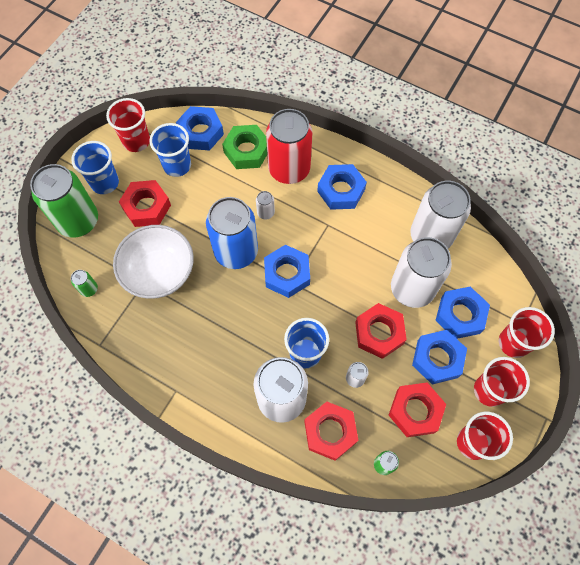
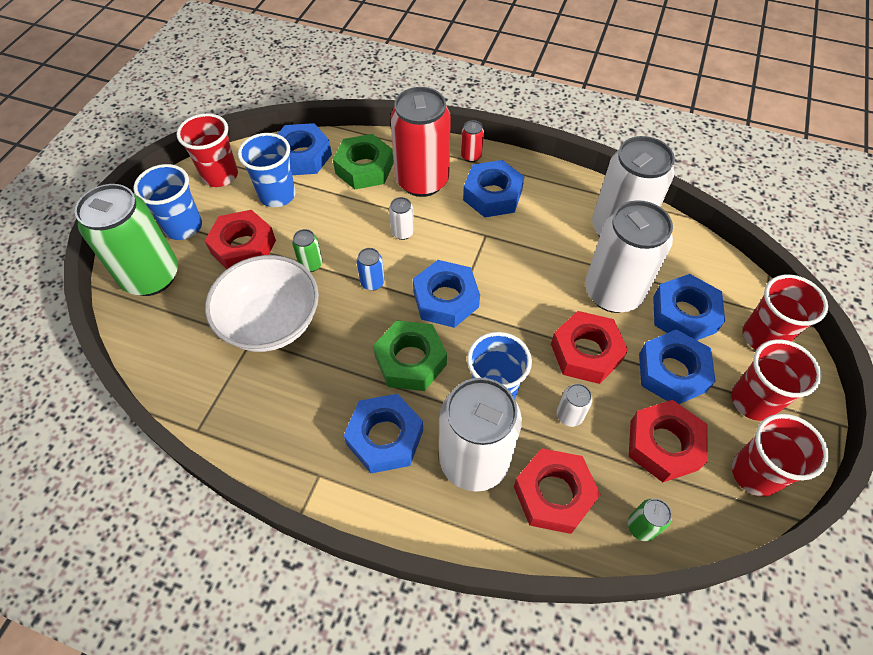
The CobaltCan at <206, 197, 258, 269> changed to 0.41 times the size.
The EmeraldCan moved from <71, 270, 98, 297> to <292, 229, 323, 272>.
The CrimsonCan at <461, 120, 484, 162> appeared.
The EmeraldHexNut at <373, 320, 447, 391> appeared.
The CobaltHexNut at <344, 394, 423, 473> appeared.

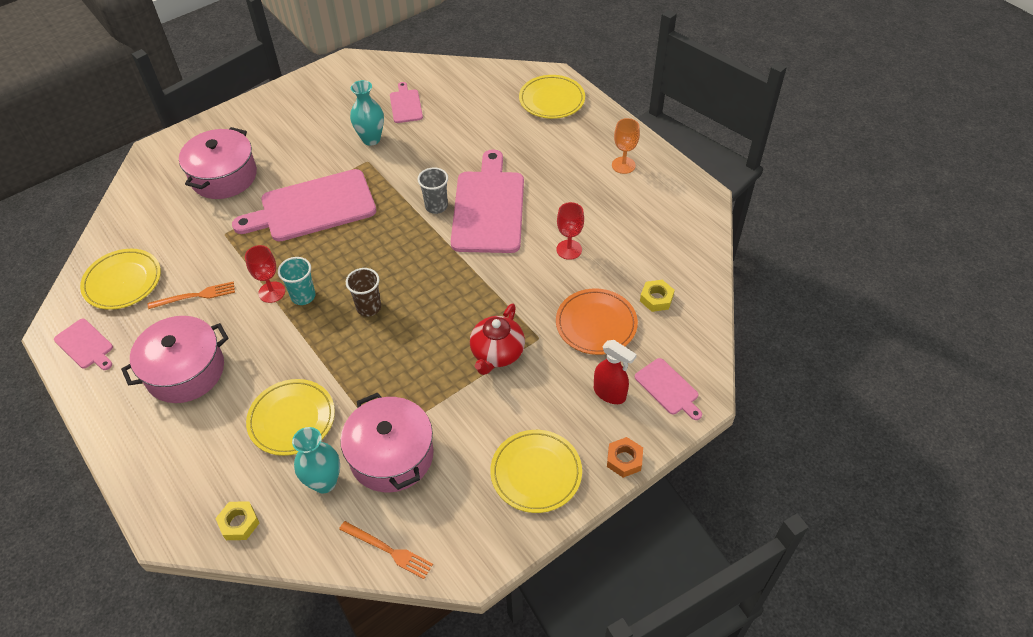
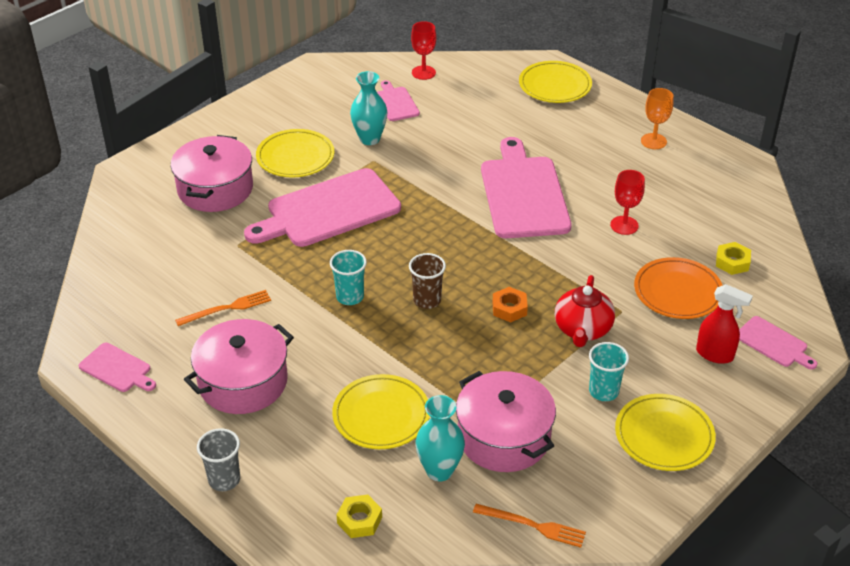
The GrayCup moved from <418, 167, 448, 214> to <197, 428, 240, 491>.
The CrimsonGoblet moved from <245, 245, 285, 303> to <411, 21, 436, 80>.
The BrightYellowDinnerPlate moved from <80, 249, 161, 310> to <256, 129, 334, 177>.
The OrangeHexNut moved from <607, 437, 643, 478> to <492, 287, 528, 322>.
The TealCup at <589, 342, 629, 401> appeared.

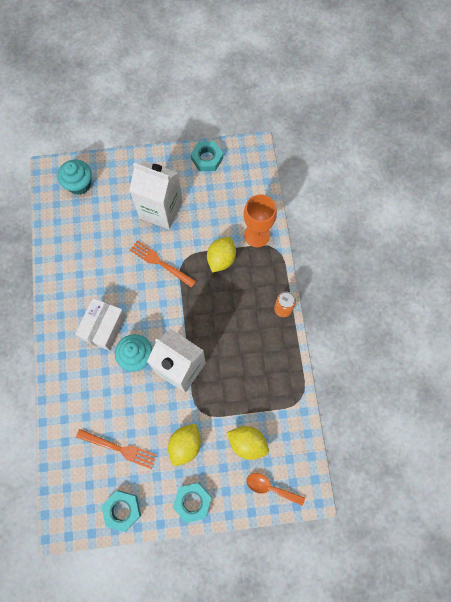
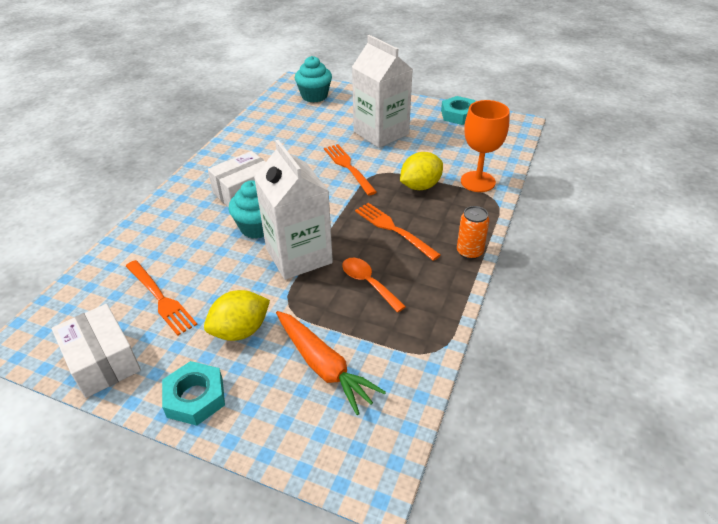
The BrightYellowToyLemon at <227, 426, 269, 460> was replaced by the OrangeRootVegetable at <276, 311, 386, 415>.
The OrangeSpoon moved from <246, 473, 305, 506> to <342, 258, 406, 313>.
The TealHexNut at <102, 490, 141, 532> was replaced by the WhiteBox at <52, 304, 141, 398>.
The OrangeDinnerFork at <355, 203, 441, 261> appeared.

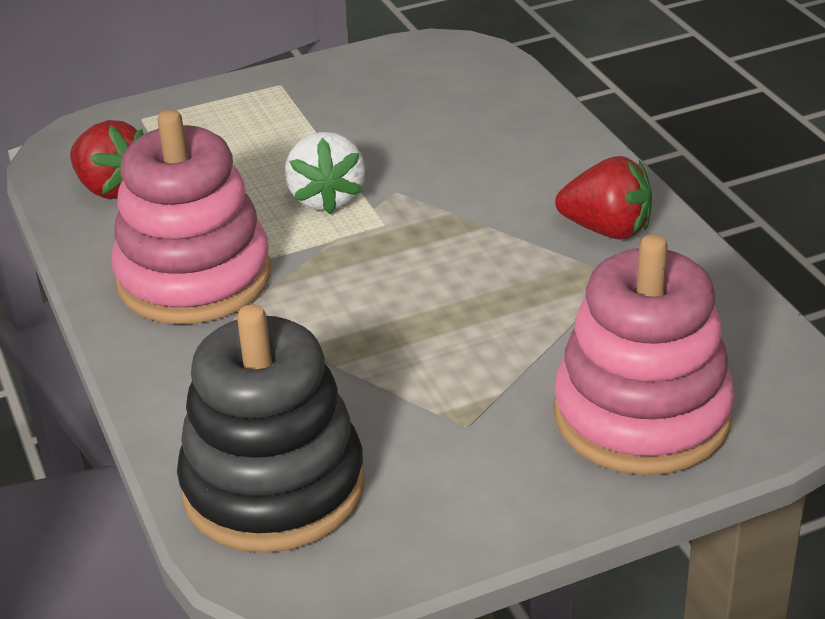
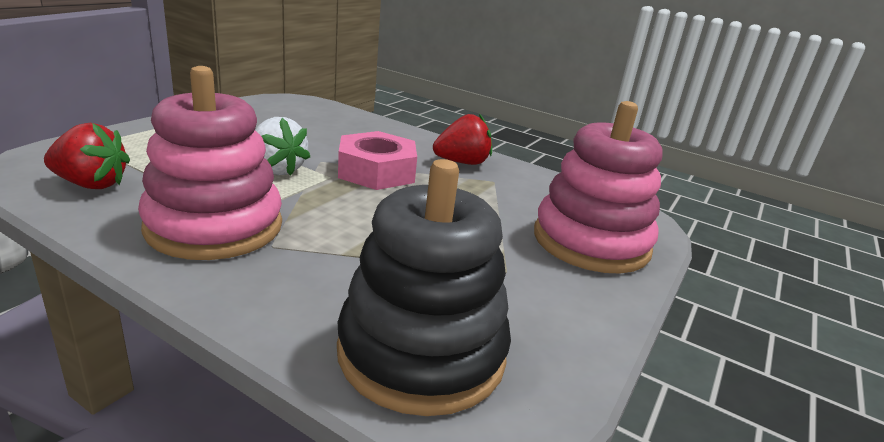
The PinkHexNut at <338, 131, 417, 190> appeared.

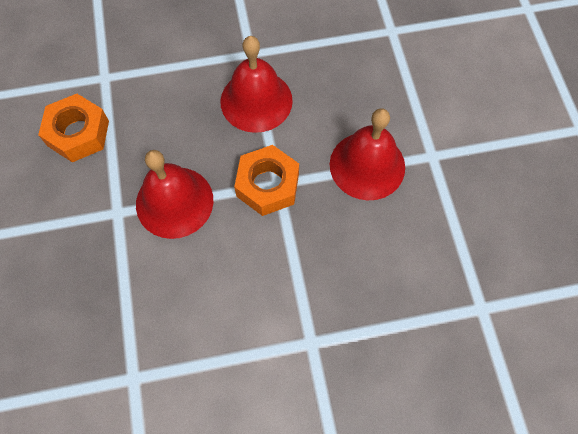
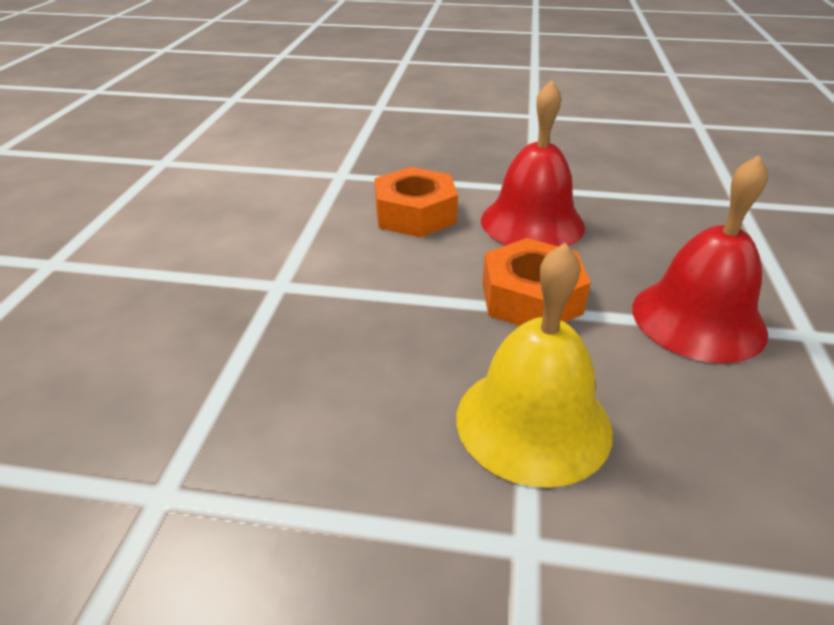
The OrangeHexNut moved from <38, 94, 109, 162> to <375, 167, 458, 238>.
The CrimsonBell at <330, 108, 405, 200> became the BrightYellowBell at <456, 243, 613, 488>.

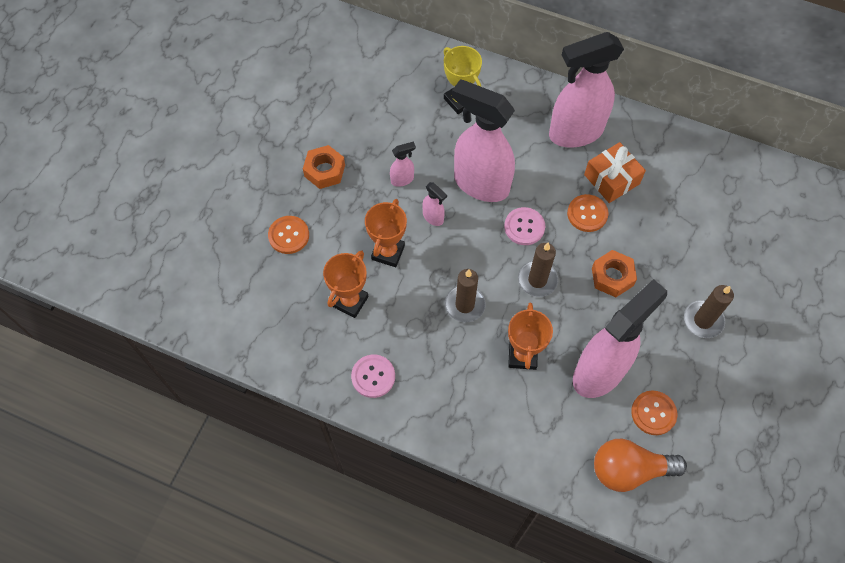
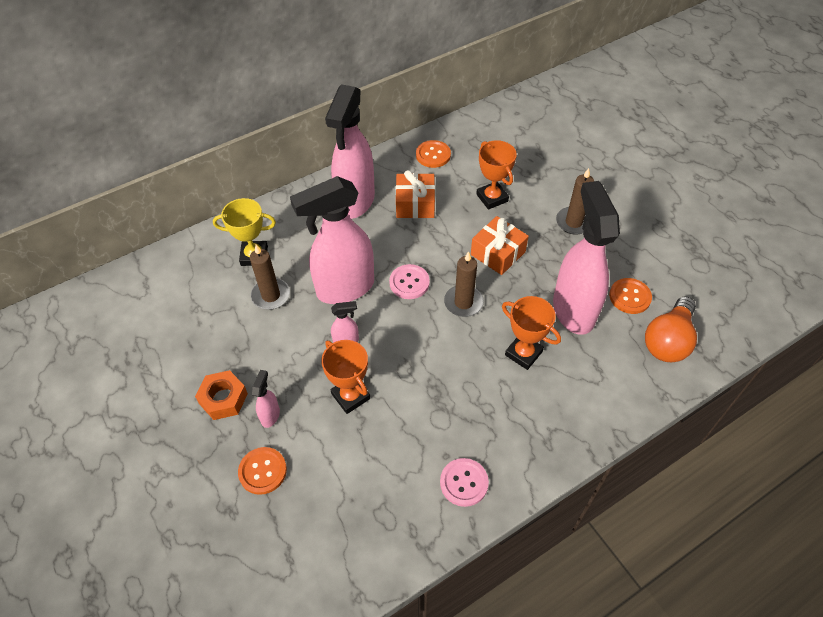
The PinkSprayer moved from <390, 141, 416, 187> to <252, 370, 280, 428>.
The OrangeSewingButton moved from <567, 194, 608, 232> to <416, 140, 451, 168>.
The OrangeTrophy moved from <323, 250, 369, 318> to <476, 140, 517, 210>.
The OrangeHexNut at <592, 250, 637, 297> was replaced by the OrangePresent at <471, 216, 529, 275>.
The DarkBrownPillarCandle moved from <445, 269, 486, 323> to <250, 245, 290, 310>.

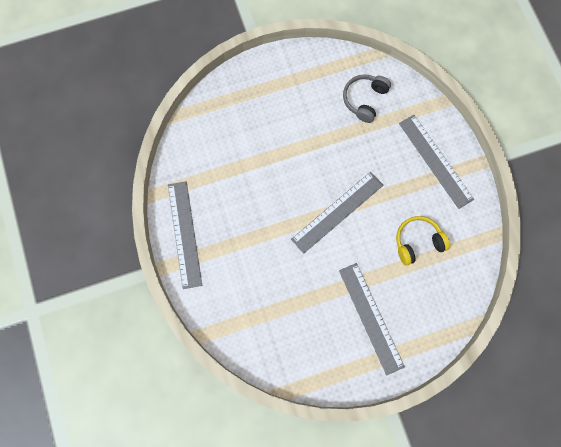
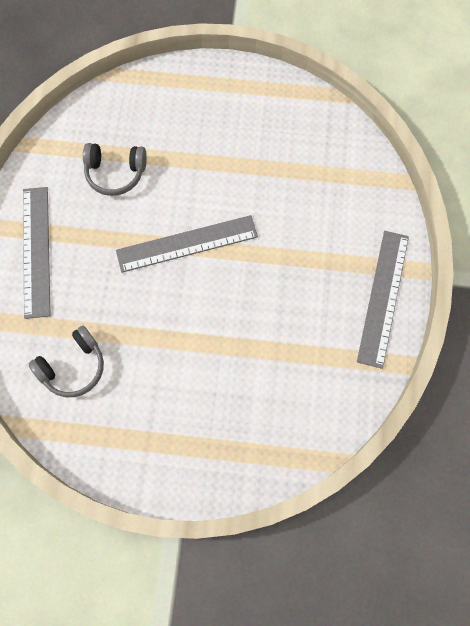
The BrightYellowOverEarHeadphones at <396, 216, 450, 266> became the GrayOverEarHeadphones at <83, 143, 147, 196>.
The GrayMeasuringStick at <339, 263, 405, 375> disappeared.

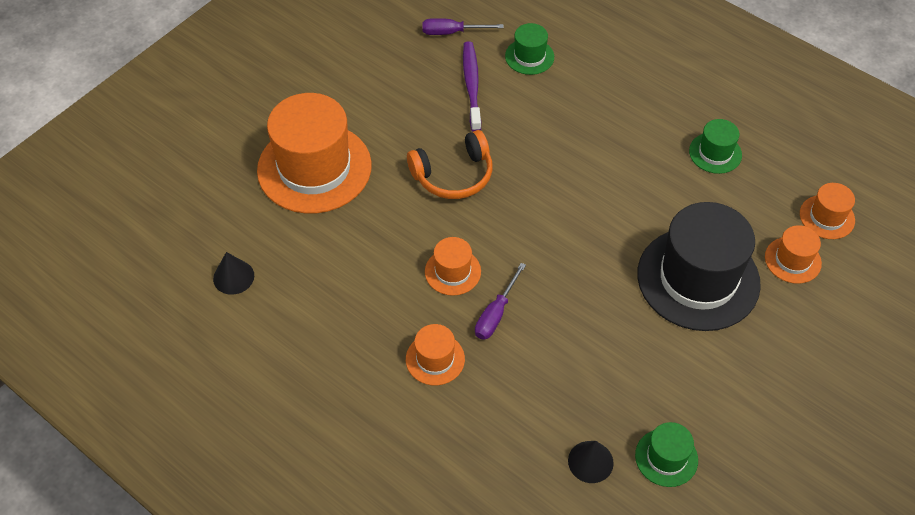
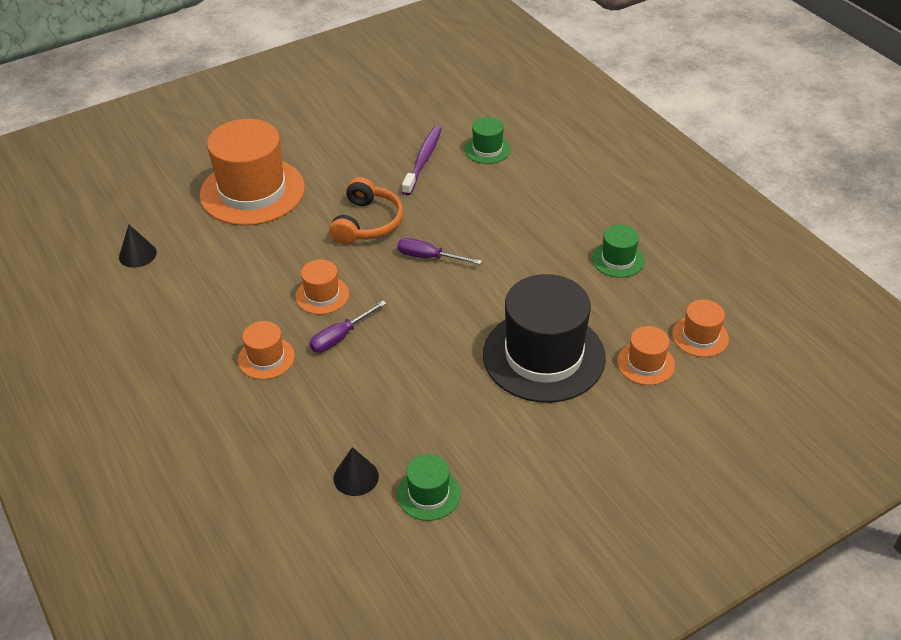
The VioletHandScrewdriver moved from <422, 18, 504, 35> to <397, 238, 482, 264>.
The OrangeOverEarHeadphones at <407, 130, 493, 199> turned 75 degrees counterclockwise.

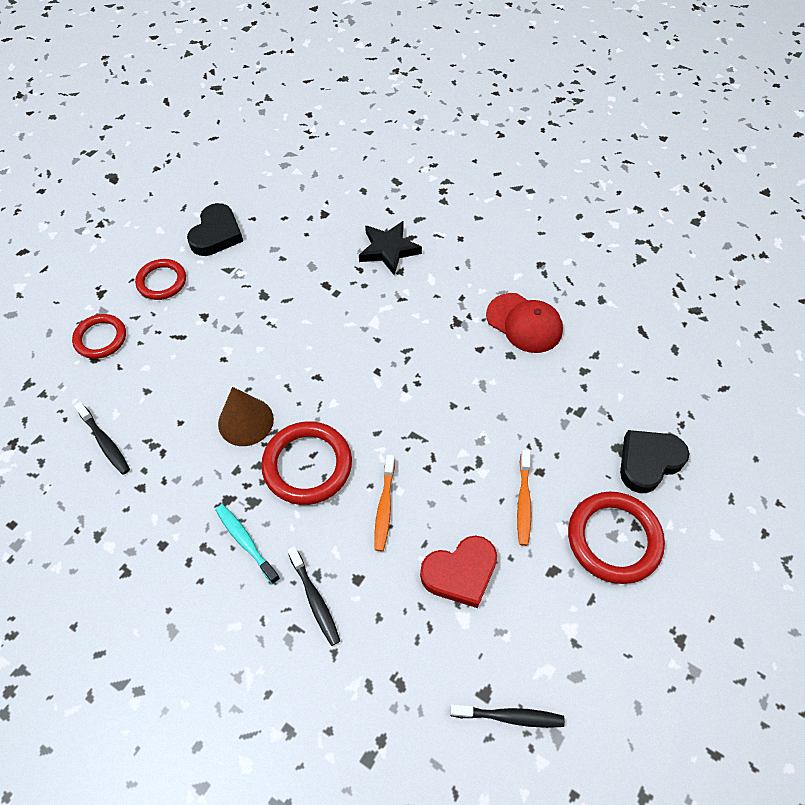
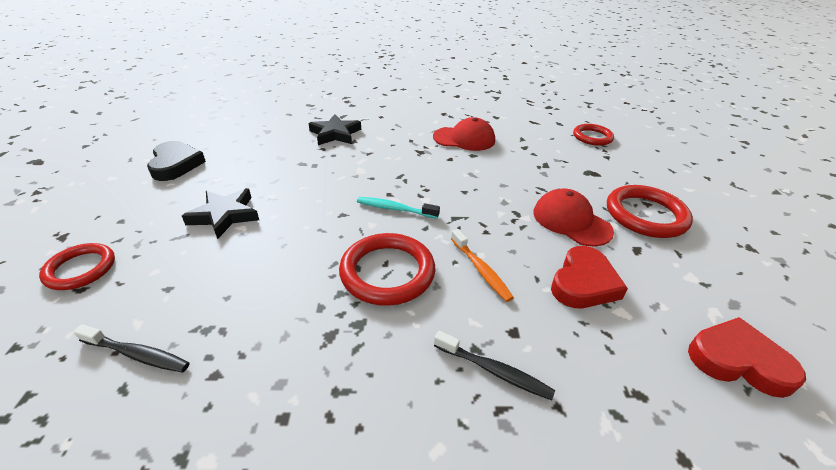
The CrimsonTorus moved from <135, 259, 186, 300> to <573, 124, 614, 146>.
The DarkBrownCone at <218, 387, 274, 446> disappeared.
The BlackLoveHeart at <620, 430, 689, 493> disappeared.
The OrangeToothBrush at <517, 450, 532, 546> was replaced by the CrimsonBaseballCap at <533, 189, 614, 246>.
The TealToothBrush moved from <215, 504, 280, 584> to <357, 197, 440, 219>.
The BlackToothBrush at <450, 704, 565, 728> was replaced by the CrimsonLoveHeart at <688, 317, 806, 398>.
The BlackFivePointedStar at <182, 188, 259, 239> appeared.

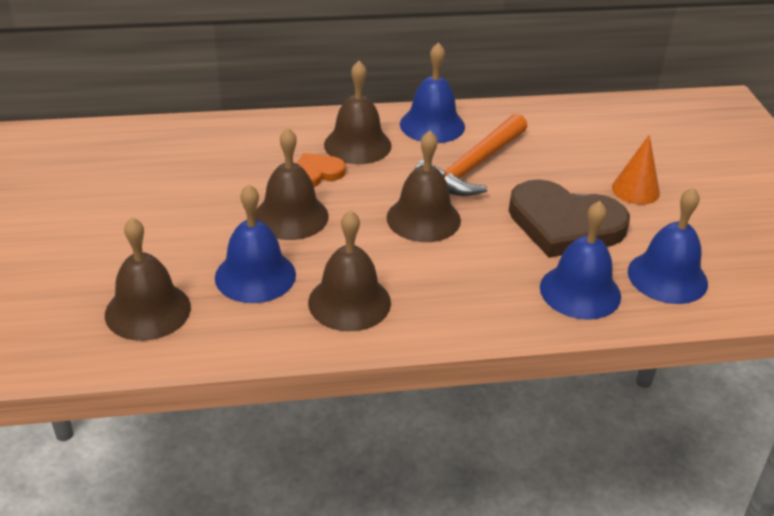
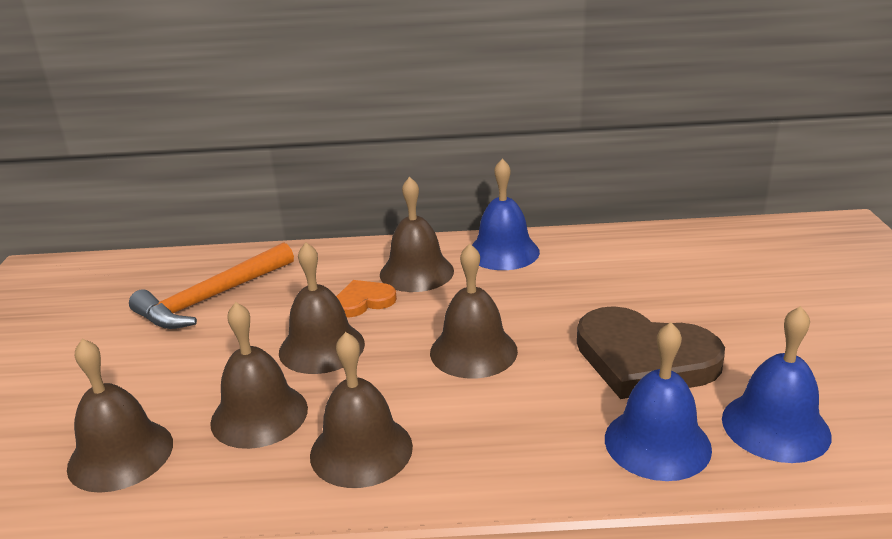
The OrangeHammer moved from <414, 114, 528, 196> to <129, 242, 294, 329>.
The OrangeCone at <612, 135, 660, 205> disappeared.
The CobaltBell at <215, 184, 296, 303> became the DarkBrownBell at <210, 302, 308, 449>.

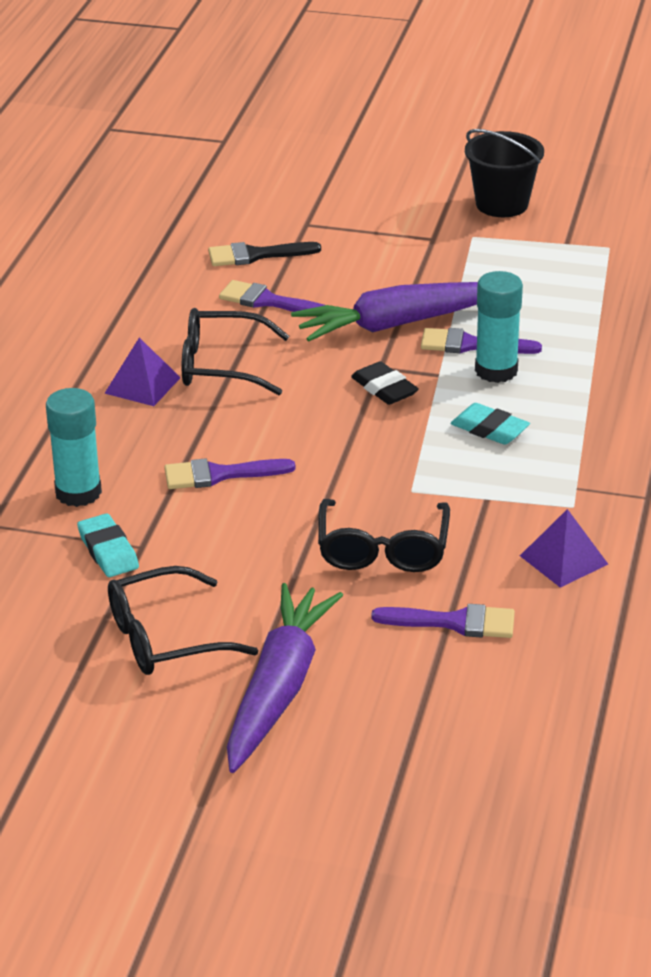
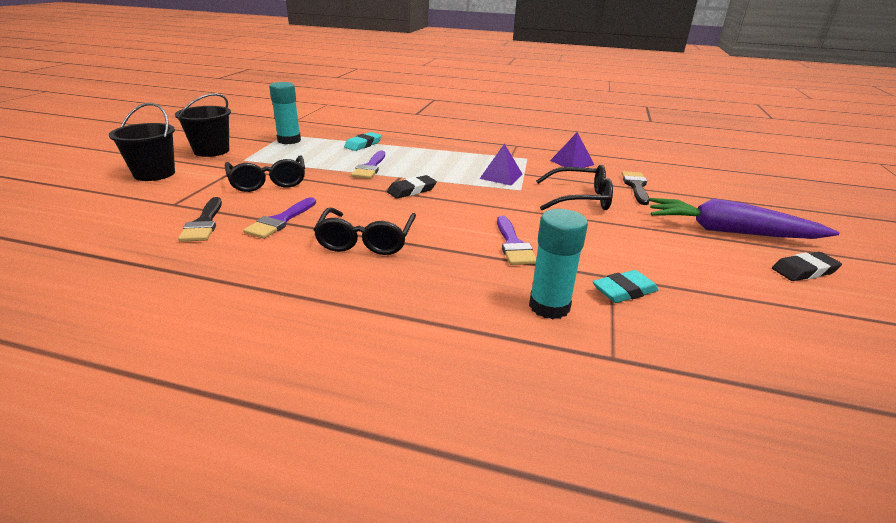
The TealGlueStick moved from <475, 271, 523, 383> to <269, 82, 301, 144>.
The VioletRootVegetable at <291, 282, 478, 341> disappeared.
The VioletPyramidShape moved from <104, 337, 181, 406> to <480, 143, 523, 185>.
The TealGumEraser moved from <451, 403, 530, 445> to <344, 132, 382, 151>.
The BlackSpectacles moved from <108, 566, 258, 675> to <225, 156, 305, 192>.
The VioletPaintBrush at <371, 604, 515, 638> became the BlackPaintBrush at <622, 171, 649, 205>.
The BlackBucket at <109, 103, 175, 181> appeared.
The BlackGumEraser at <772, 252, 842, 281> appeared.

